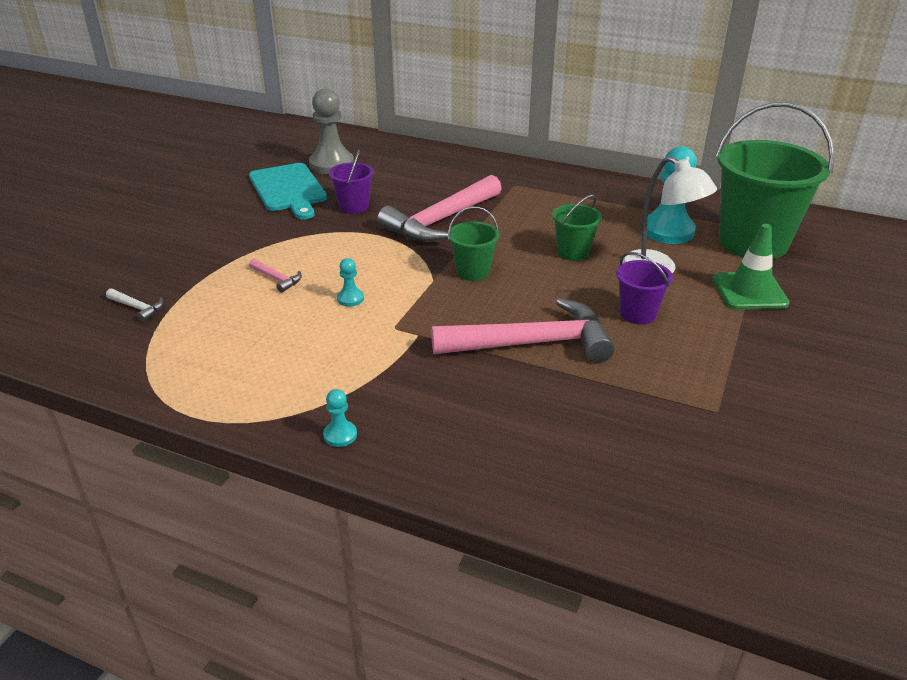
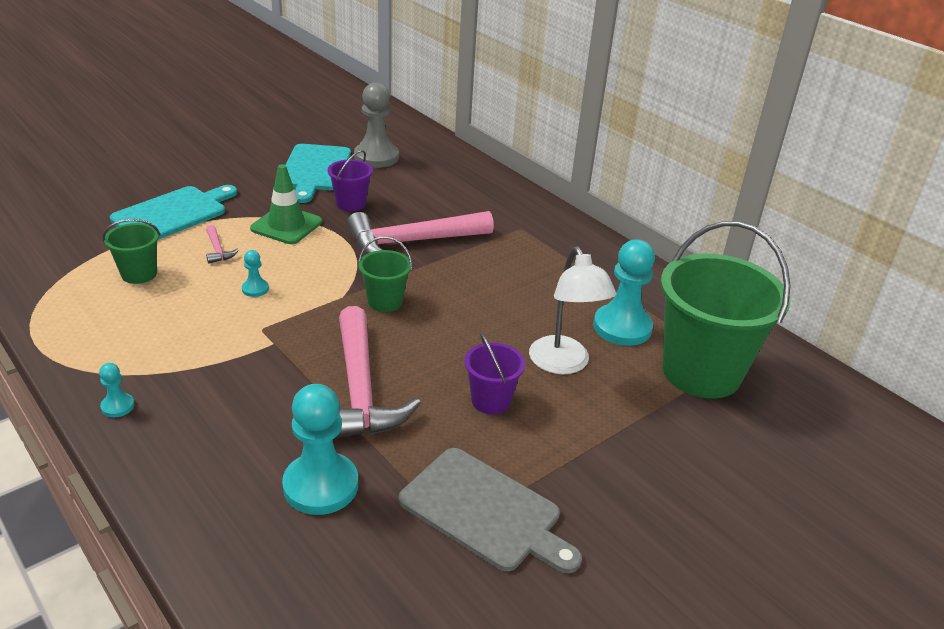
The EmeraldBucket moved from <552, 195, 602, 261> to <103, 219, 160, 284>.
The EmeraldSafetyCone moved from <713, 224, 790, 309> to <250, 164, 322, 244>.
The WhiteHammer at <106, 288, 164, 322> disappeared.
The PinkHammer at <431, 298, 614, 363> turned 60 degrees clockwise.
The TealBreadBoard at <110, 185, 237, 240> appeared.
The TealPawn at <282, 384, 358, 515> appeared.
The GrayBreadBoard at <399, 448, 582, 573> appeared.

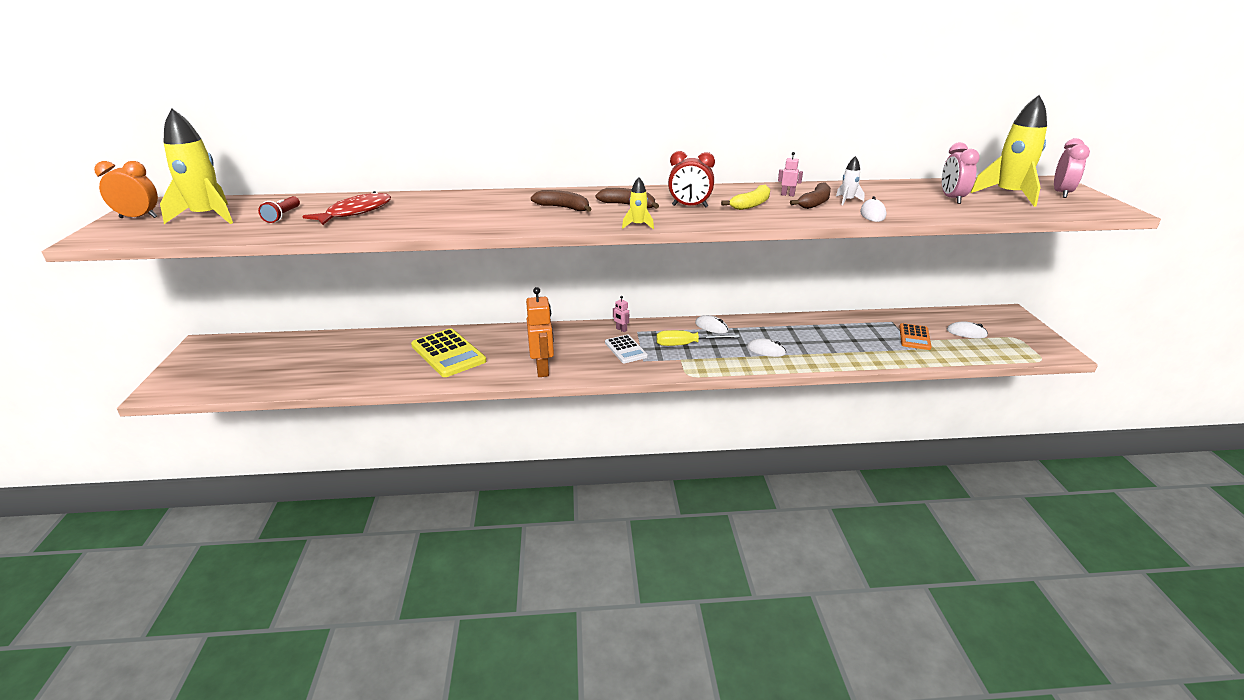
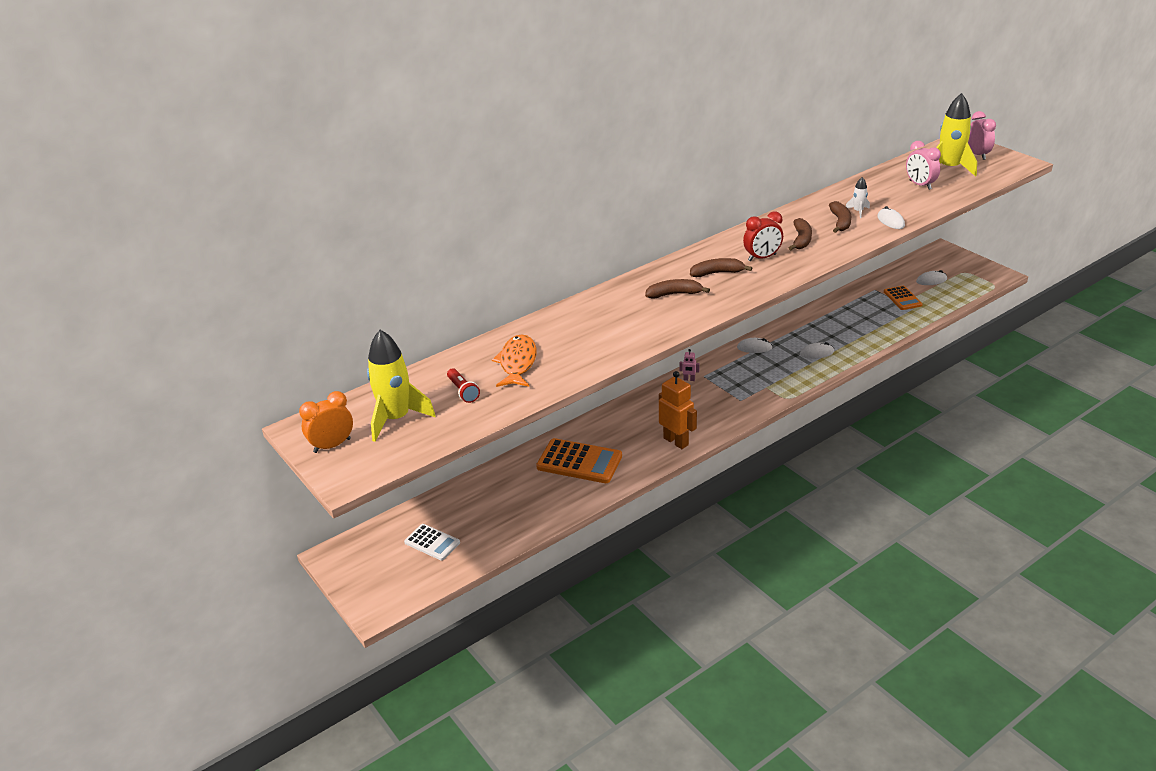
The PinkToyRobot at <778, 152, 803, 196> disappeared.
The BrightYellowSpaceship at <622, 177, 654, 229> disappeared.
The BrightYellowBanana at <721, 185, 770, 210> became the DarkBrownBanana at <789, 218, 812, 250>.
The CrimsonFishFigure at <302, 191, 391, 225> became the OrangeFishFigure at <492, 334, 537, 387>.
The BrightYellowCalculator at <411, 328, 486, 377> became the OrangeCalculator at <536, 438, 622, 483>.
The BrightYellowHandScrewdriver at <656, 330, 740, 346> disappeared.
The WhiteCalculator moved from <605, 335, 648, 363> to <404, 524, 460, 561>.

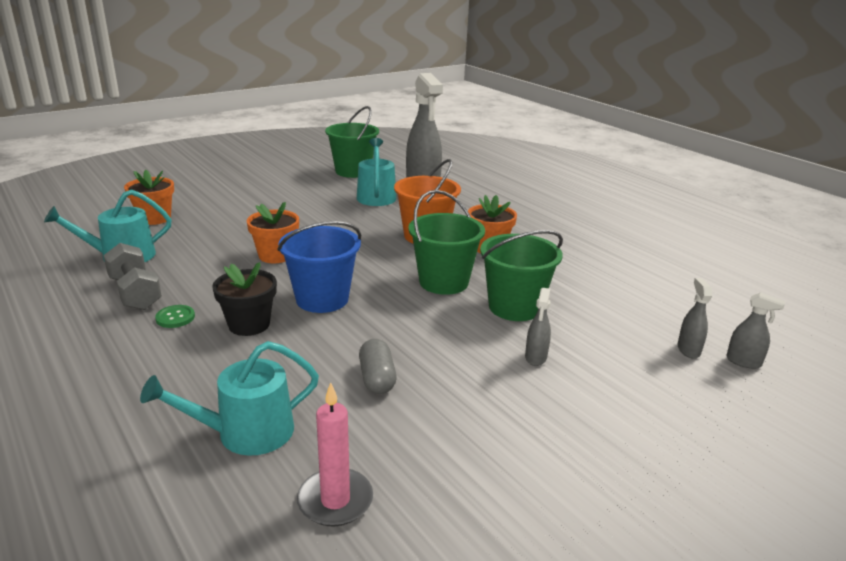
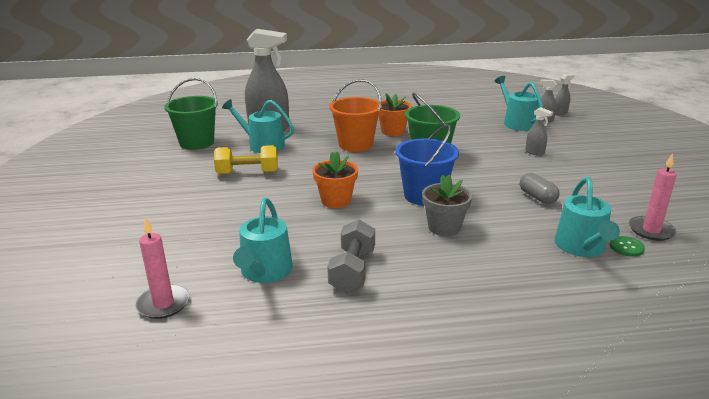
The OrangePottedPlant at <124, 170, 174, 225> disappeared.
The EmeraldBucket at <480, 230, 563, 321> disappeared.
The GrayHandWeight at <103, 243, 162, 310> turned 75 degrees counterclockwise.
The BlackPottedPlant at <212, 262, 277, 336> became the GrayPottedPlant at <422, 175, 472, 236>.
The EmeraldSewingButton moved from <155, 305, 195, 328> to <610, 236, 645, 257>.
The GrayCapsule at <359, 339, 396, 394> turned 45 degrees clockwise.
The TealWateringPot at <494, 76, 544, 131> appeared.
The BrightYellowHandWeight at <214, 145, 278, 174> appeared.
The PinkPillarCandle at <135, 217, 189, 319> appeared.

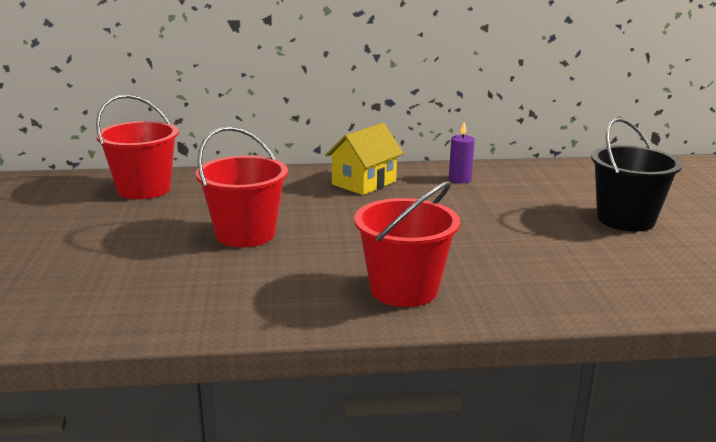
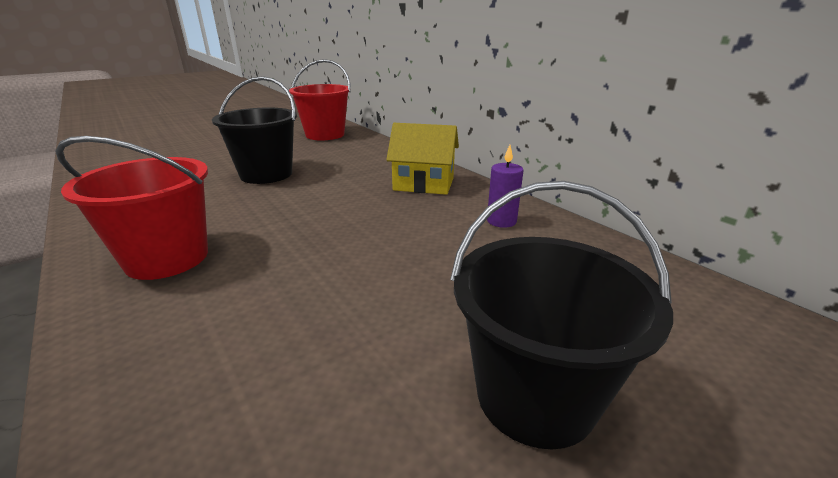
The CrimsonBucket at <196, 127, 288, 247> became the BlackBucket at <212, 76, 297, 184>.

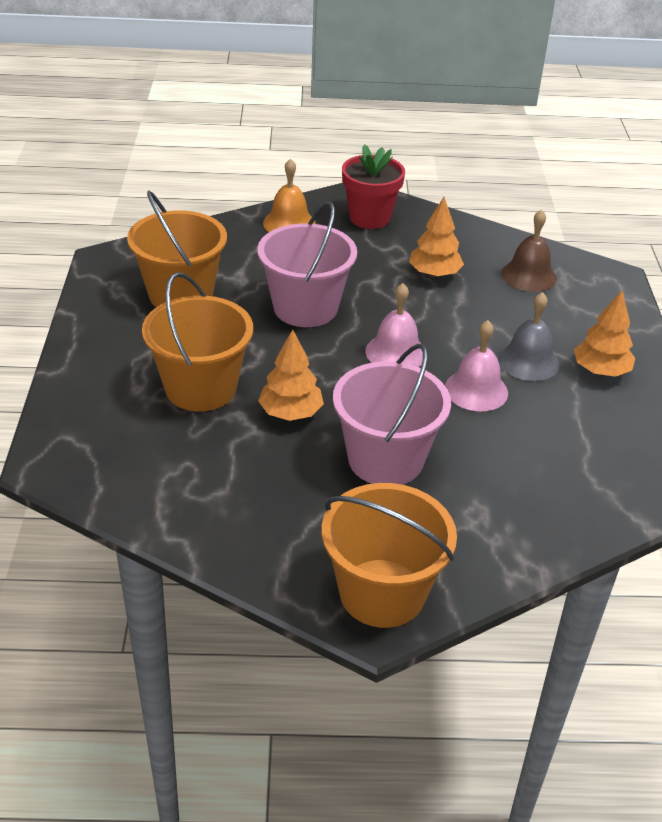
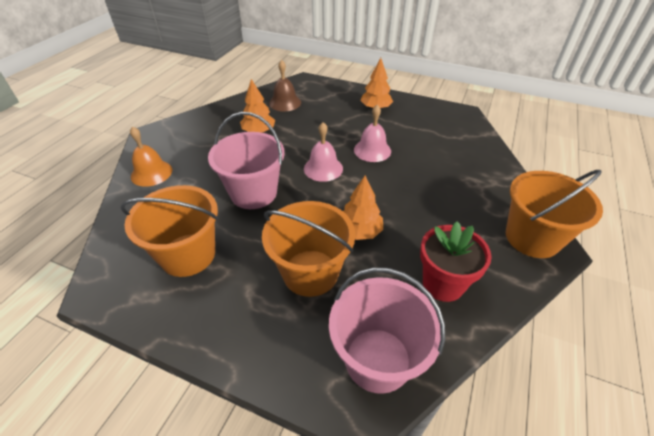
The CrimsonPottedPlant moved from <342, 144, 405, 229> to <420, 221, 492, 302>.
The GrayBell at <498, 292, 559, 381> disappeared.
The PinkBucket moved from <333, 344, 451, 485> to <329, 267, 445, 394>.

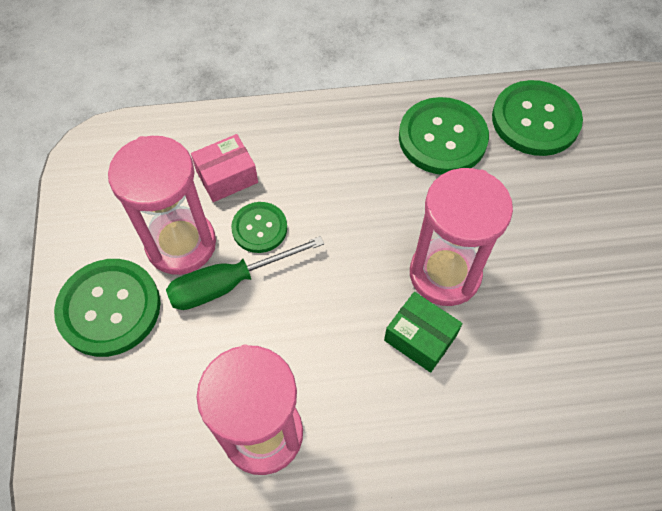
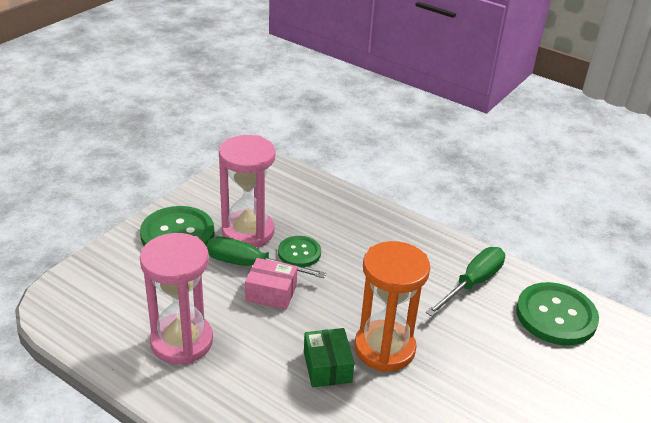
The EmeraldSewingButton at <399, 97, 489, 175> was replaced by the EmeraldHandScrewdriver at <426, 247, 505, 317>.
The PinkBox moved from <191, 134, 258, 202> to <245, 258, 297, 310>.
The PinkSandTimer at <410, 168, 513, 306> became the OrangeSandTimer at <354, 241, 430, 372>.

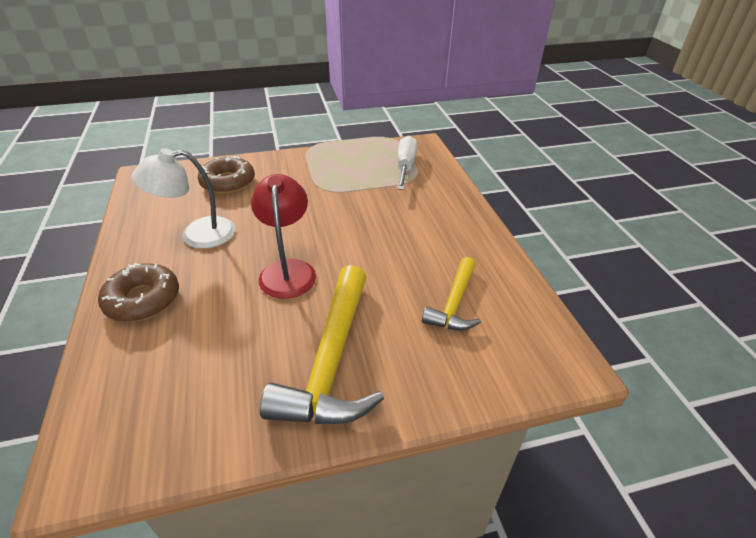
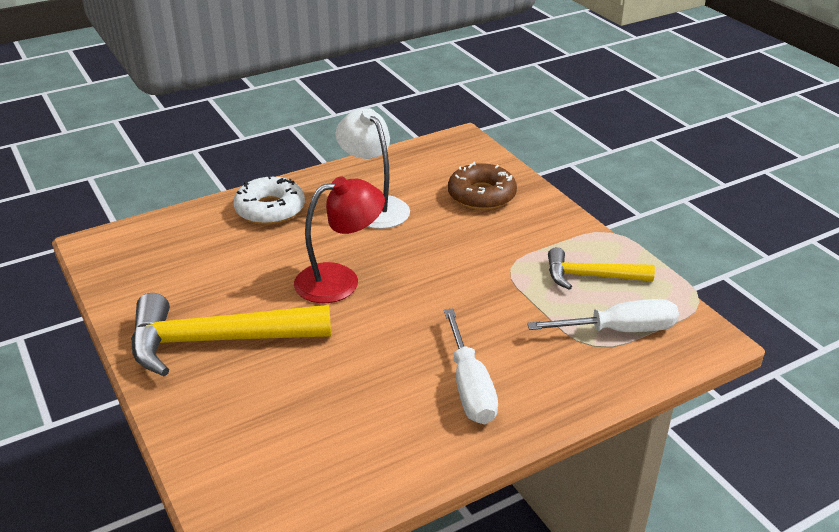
The BrightYellowHammer moved from <422, 257, 481, 331> to <548, 247, 655, 290>.
The DarkBrownGlazedDonut at <98, 263, 179, 322> became the WhiteGlazedDonut at <233, 175, 305, 225>.
The WhiteHandScrewdriver at <444, 309, 498, 424> appeared.

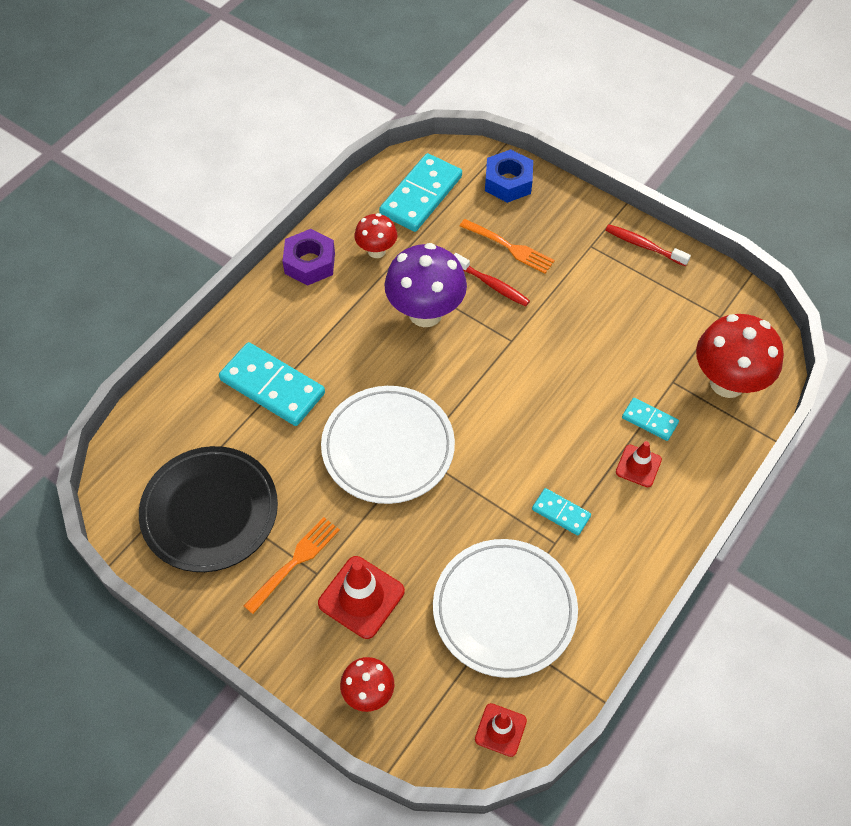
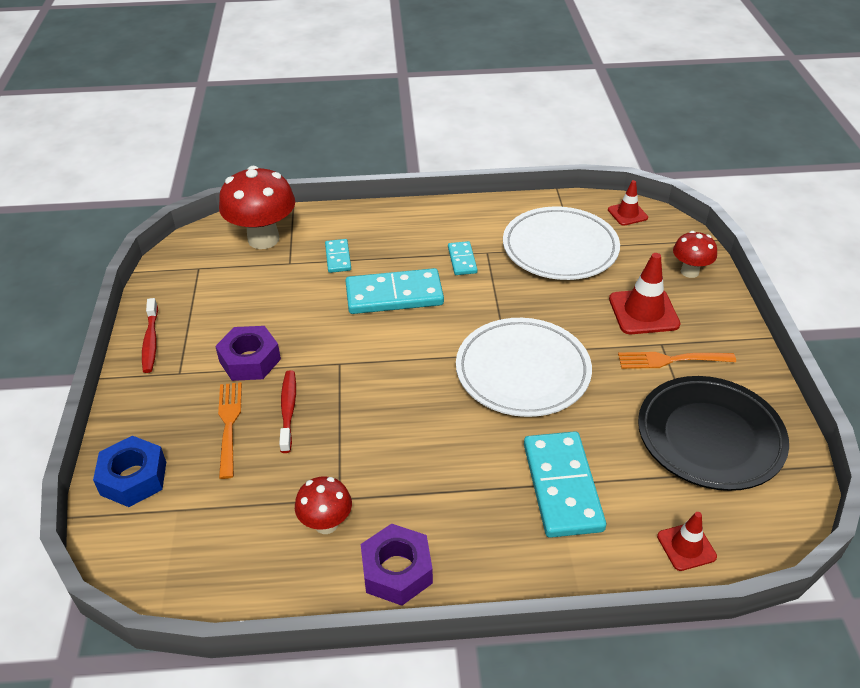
The TealDominoTile moved from <379, 153, 462, 232> to <345, 268, 444, 314>.
The VioletToadstool at <385, 243, 467, 327> disappeared.
The CrimsonSafetyCone moved from <616, 441, 662, 487> to <657, 512, 717, 571>.
The VioletHexNut at <215, 326, 281, 381> appeared.

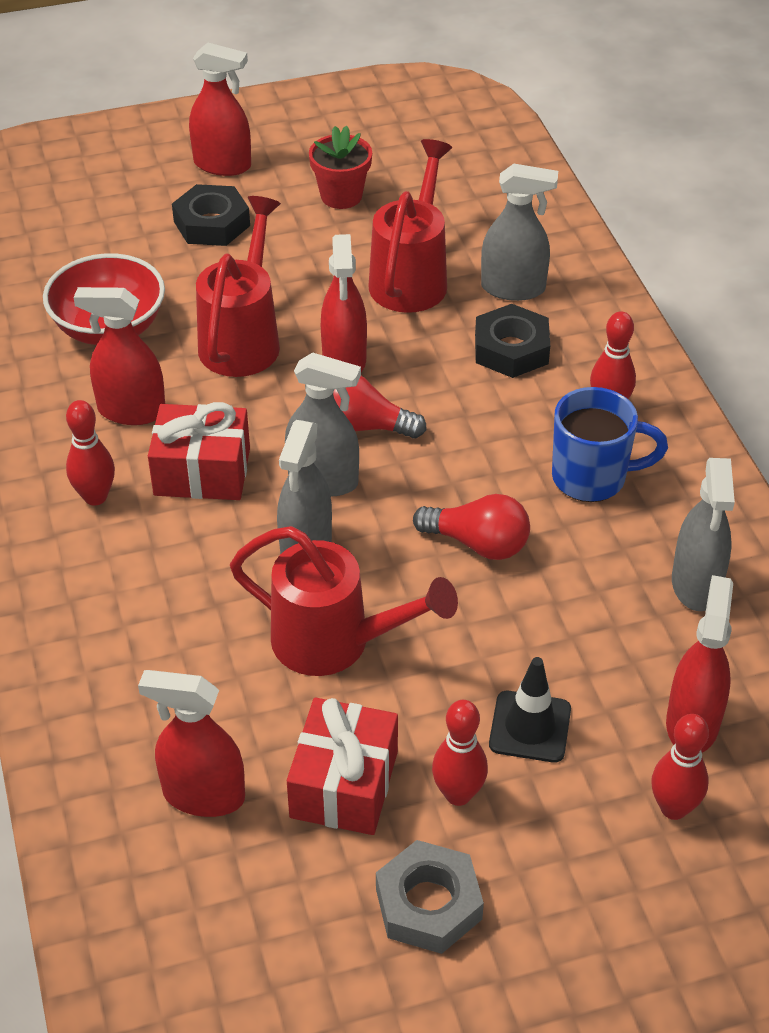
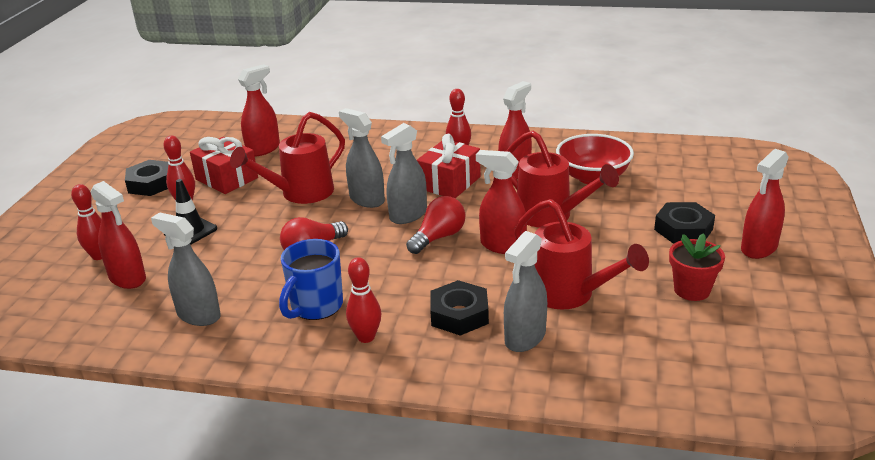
The GrayHexNut at <376, 840, 484, 954> became the BlackHexNut at <125, 160, 169, 196>.

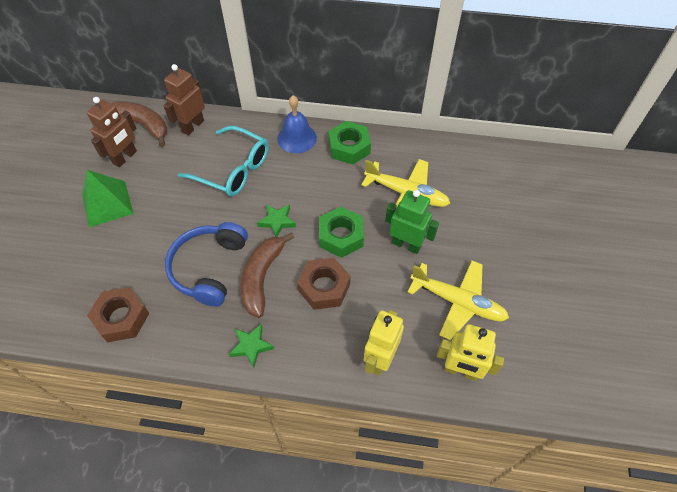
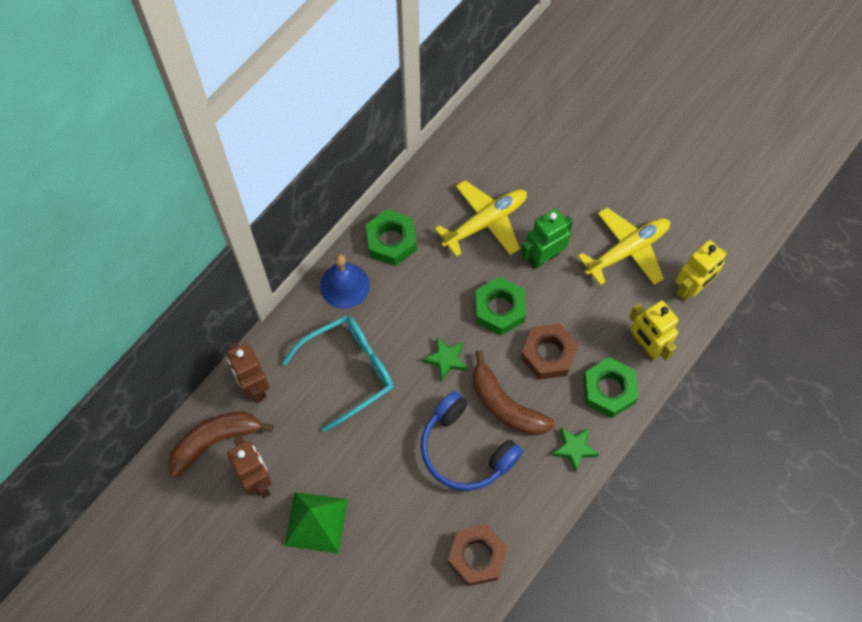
The EmeraldHexNut at <583, 357, 639, 418> appeared.

